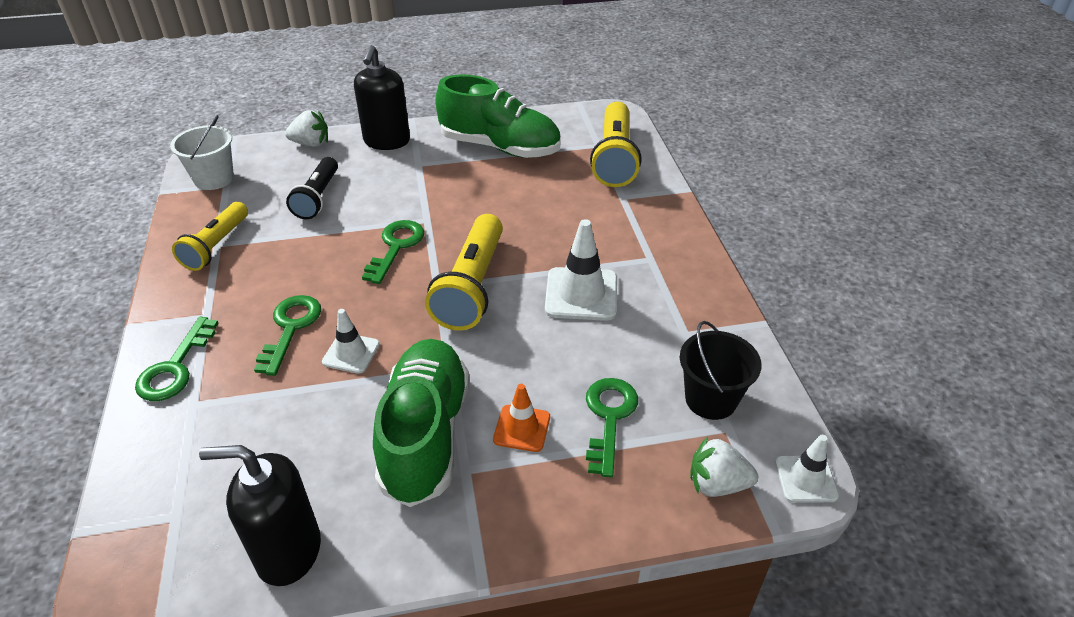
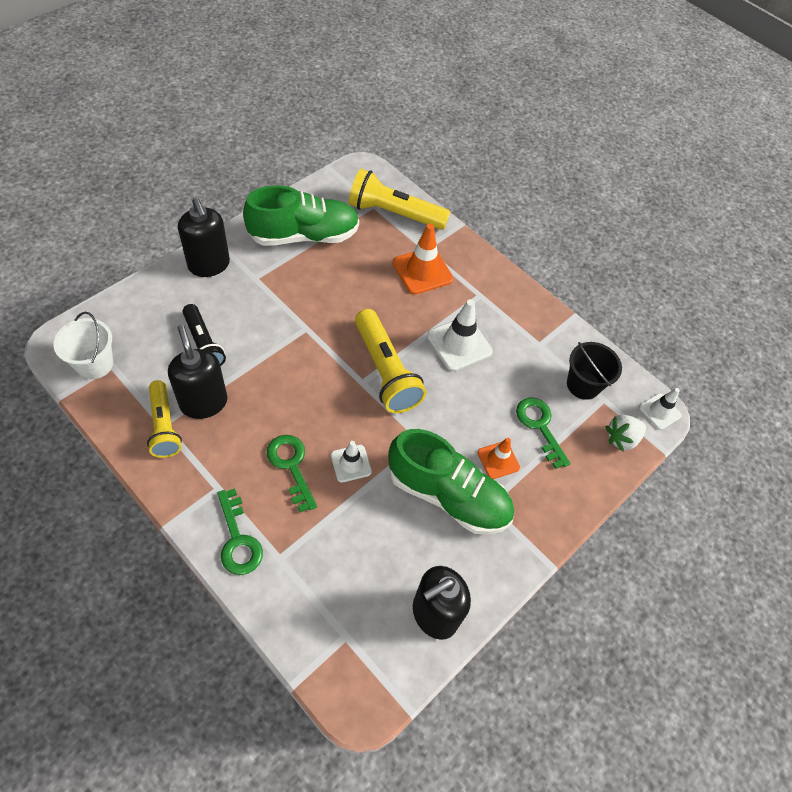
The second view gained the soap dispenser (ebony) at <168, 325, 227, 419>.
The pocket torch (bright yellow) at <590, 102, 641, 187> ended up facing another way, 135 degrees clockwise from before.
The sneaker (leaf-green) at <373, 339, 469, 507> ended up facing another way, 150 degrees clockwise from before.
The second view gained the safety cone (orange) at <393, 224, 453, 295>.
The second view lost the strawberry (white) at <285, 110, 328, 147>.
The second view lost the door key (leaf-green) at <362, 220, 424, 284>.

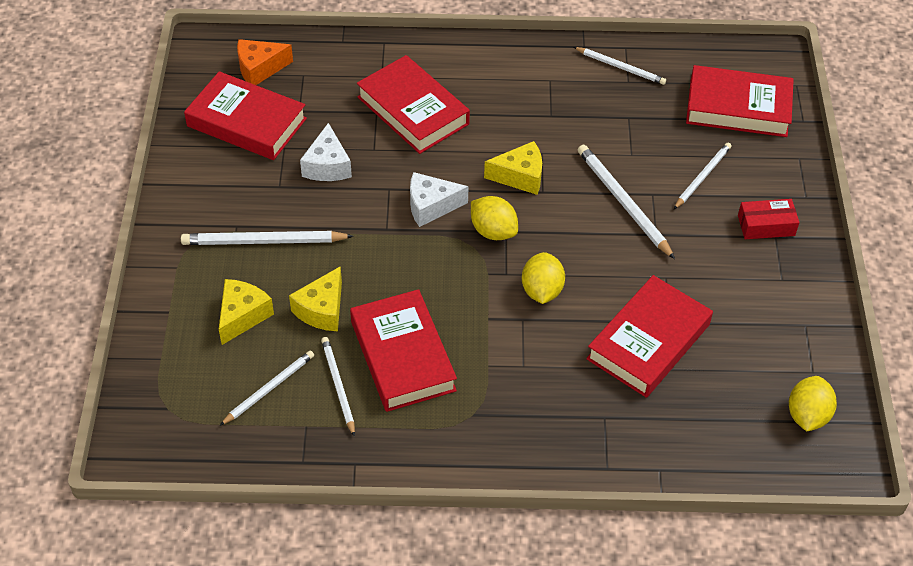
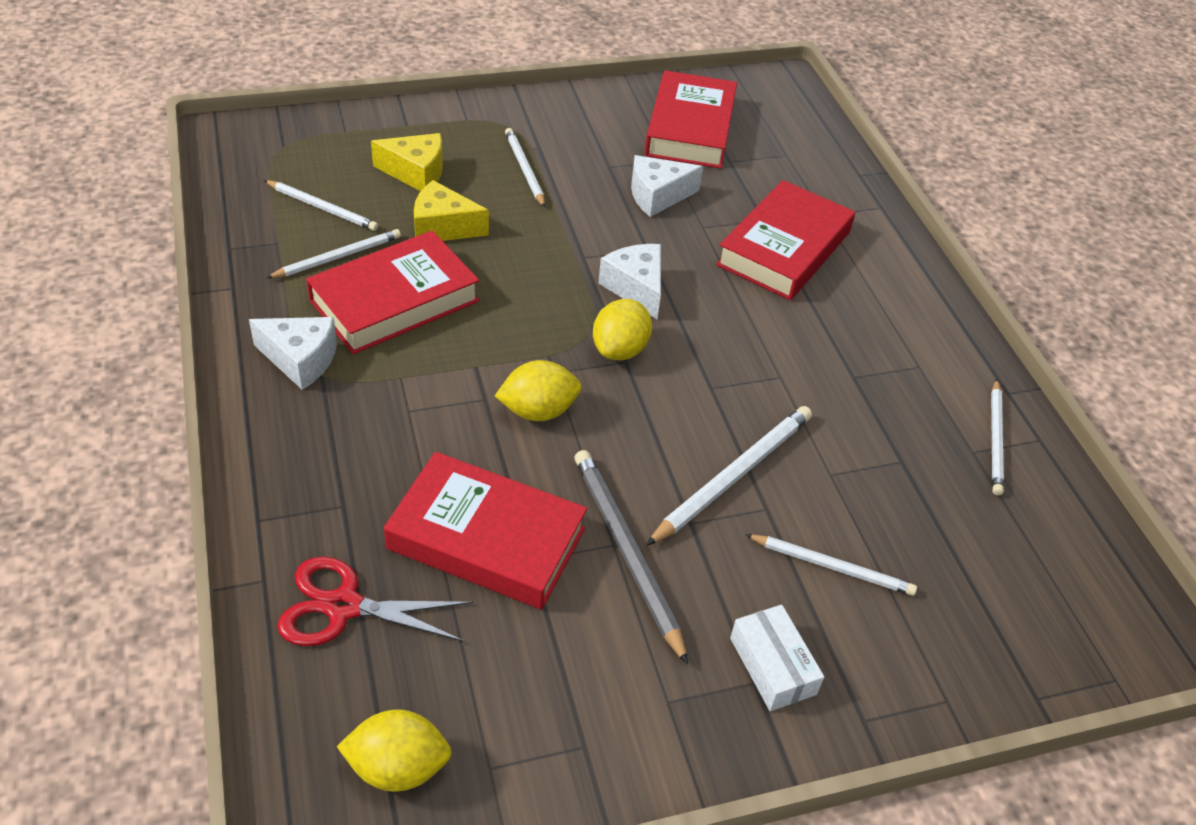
The second view gained the cheese (white) at <249, 317, 337, 390>.
The second view gained the scissors (crimson) at <277, 556, 473, 646>.
The size of the lead pencil (white) at <181, 231, 354, 245> changed by a factor of 0.66.
The second view gained the lead pencil (ash-grey) at <574, 450, 688, 665>.
What was the parcel (crimson) at <738, 199, 799, 239> turned into the parcel (white) at <730, 605, 824, 711>.
The second view lost the cheese (orange) at <237, 39, 293, 85>.
The second view lost the cheese (bright yellow) at <484, 141, 542, 195>.
The second view lost the book (crimson) at <686, 65, 794, 137>.

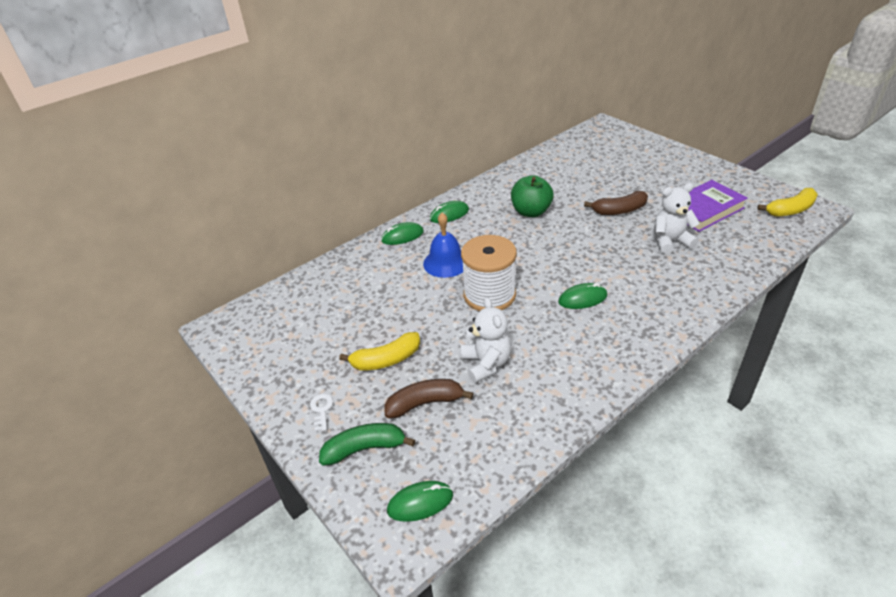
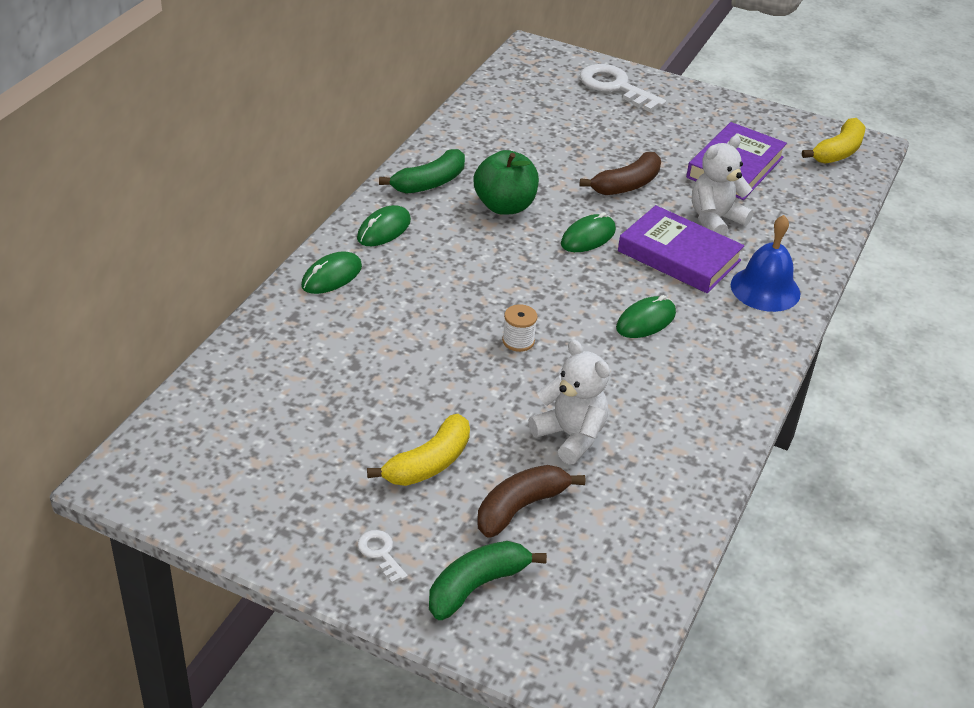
The second view gained the toy banana (leaf-green) at <379, 149, 465, 194>.
The size of the bobbin (white) at <461, 235, 517, 311> changed by a factor of 0.41.
The computer mouse (leaf-green) ended up elsewhere, having gone from <387, 481, 453, 522> to <561, 212, 616, 252>.
The second view gained the door key (white) at <580, 64, 666, 112>.
The second view gained the book (violet) at <618, 205, 744, 293>.
The bell (blue) ended up elsewhere, having gone from <423, 213, 463, 278> to <731, 215, 800, 312>.

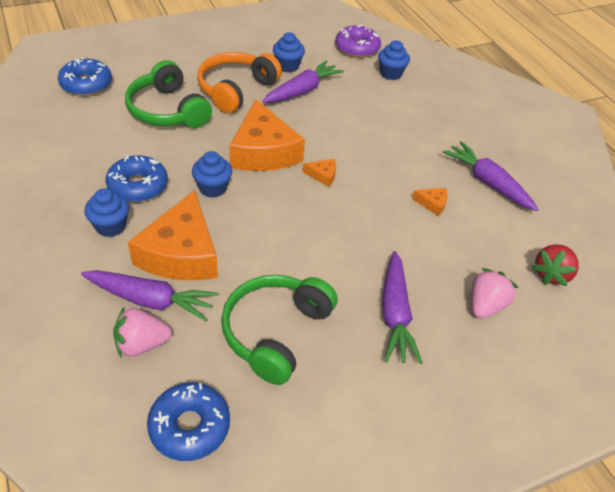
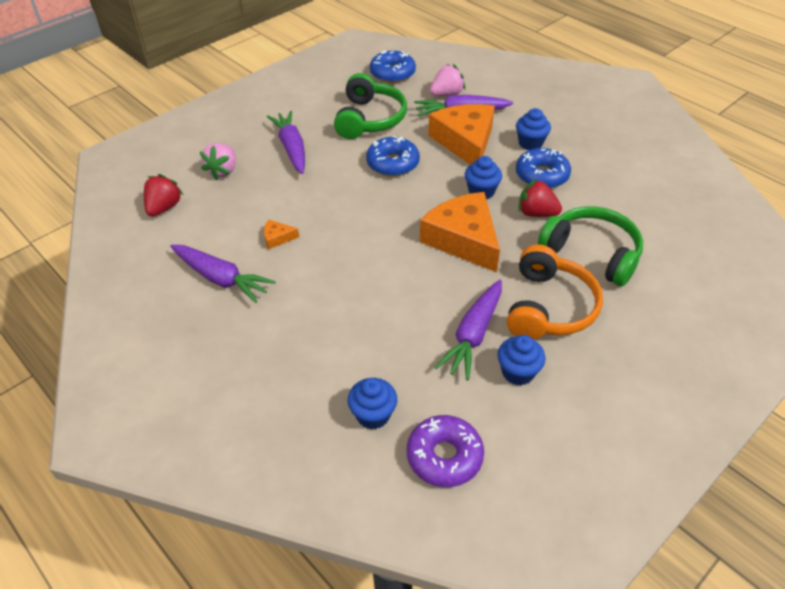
The glazed donut (blue) ended up elsewhere, having gone from <58, 57, 112, 96> to <366, 136, 420, 176>.
The second view gained the strawberry (crimson) at <518, 179, 562, 217>.
The second view lost the cheese (orange) at <303, 159, 336, 187>.

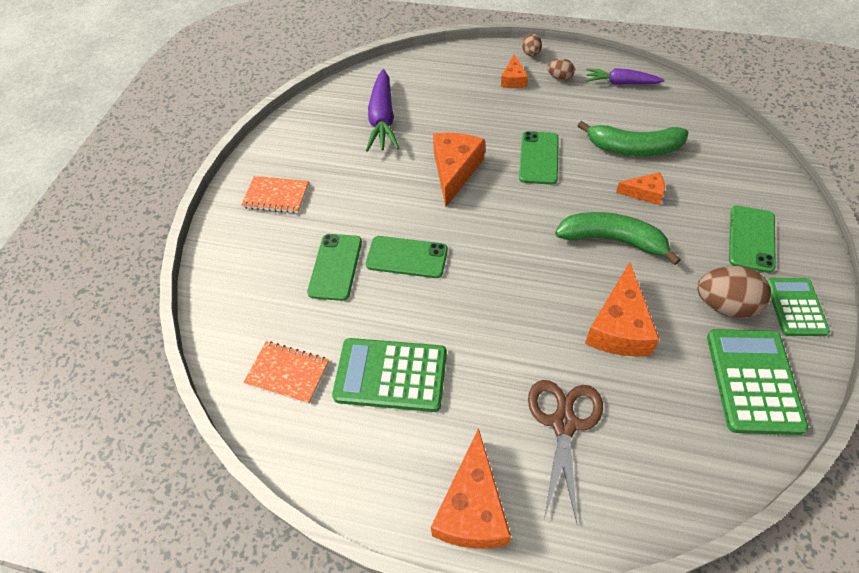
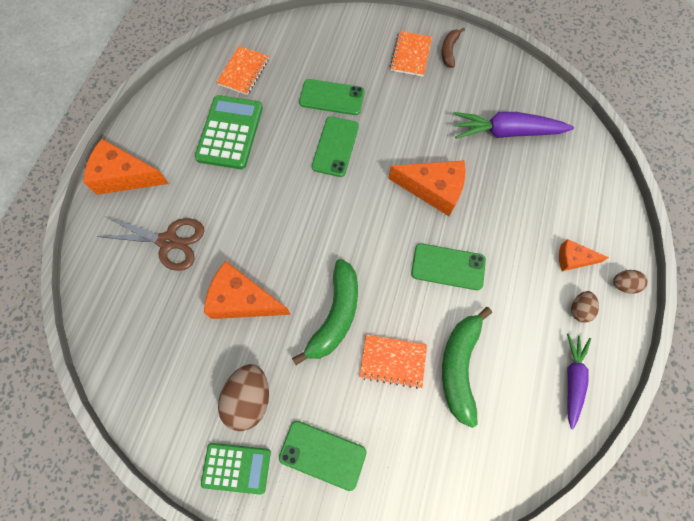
Where the cheese (orange) stood at <616, 172, 665, 205>, the notepad (orange) came to stand at <360, 335, 427, 389>.
The second view gained the toy banana (dark brown) at <441, 28, 465, 68>.
The second view lost the adding machine (leaf-green) at <707, 329, 808, 435>.

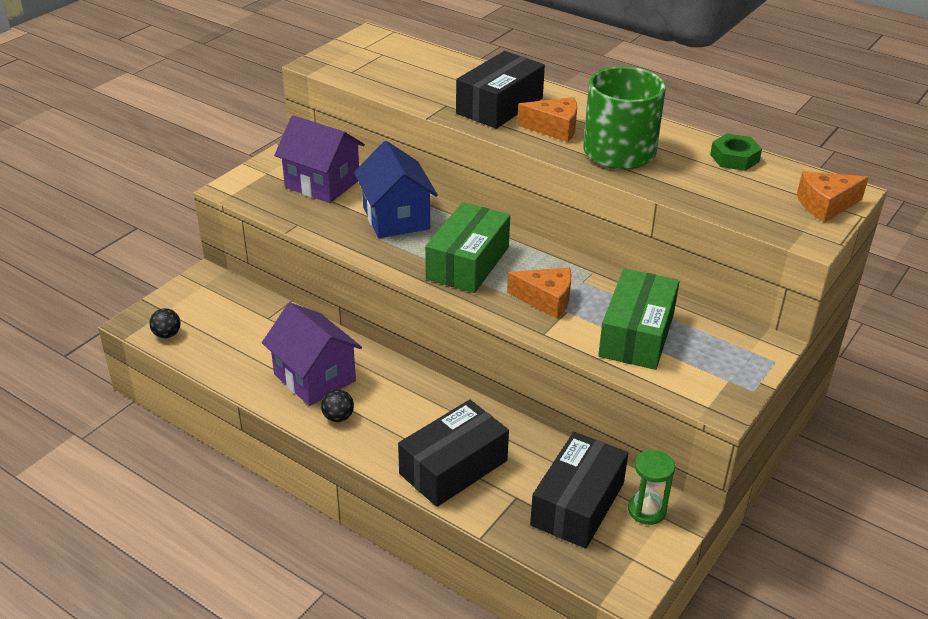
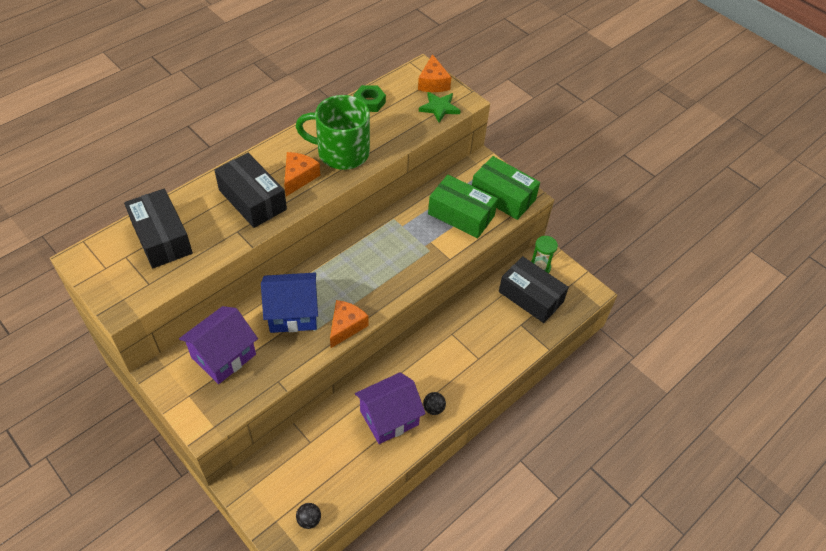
The parcel (ebony) ended up elsewhere, having gone from <398, 400, 509, 507> to <124, 189, 193, 268>.
The cheese (orange) ended up elsewhere, having gone from <507, 267, 571, 319> to <330, 300, 368, 348>.
The second view gained the star shape (leaf-green) at <419, 92, 461, 123>.
The parcel (leaf-green) ended up elsewhere, having gone from <425, 202, 510, 293> to <472, 156, 540, 220>.

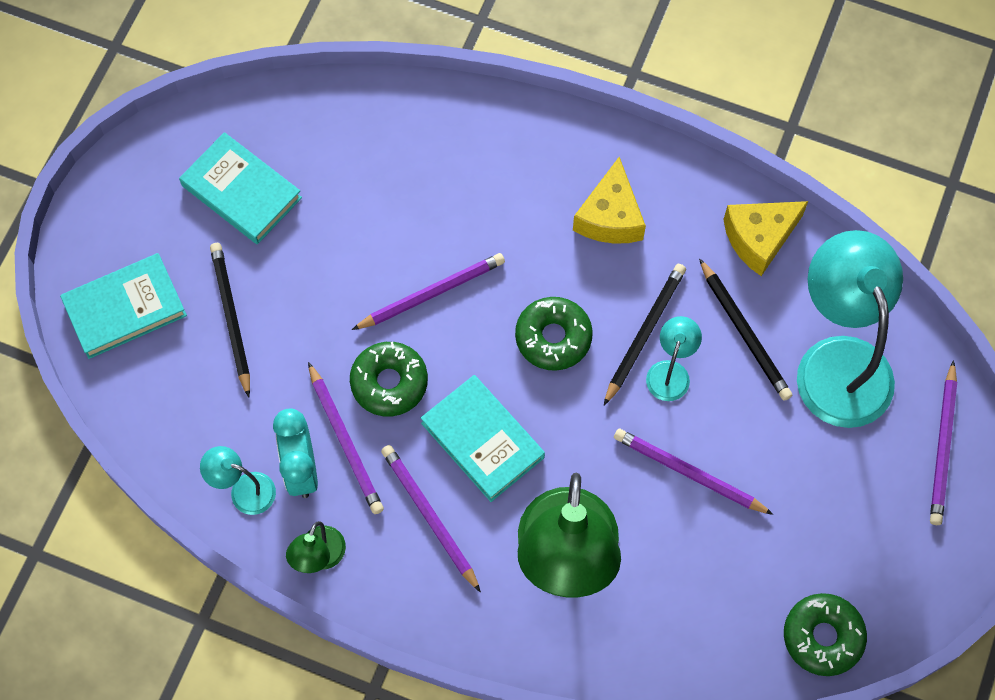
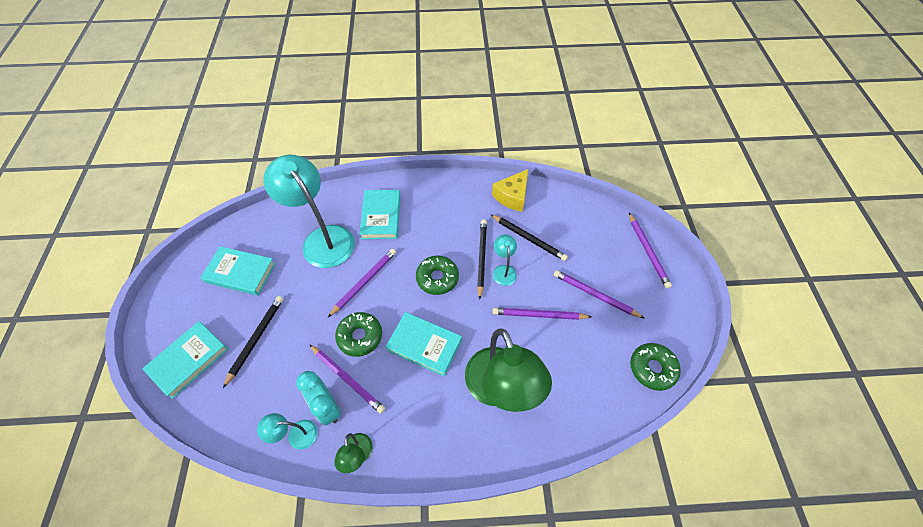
The lead pencil (ebony) at <210, 243, 250, 397> ended up facing another way, 60 degrees clockwise from before.
The lamp (teal) ended up elsewhere, having gone from <797, 230, 903, 428> to <263, 154, 355, 268>.
The second view gained the book (teal) at <360, 190, 400, 239>.
The lead pencil (violet) ended up elsewhere, having gone from <381, 445, 481, 592> to <554, 270, 645, 319>.
The second view lost the cheese (bright yellow) at <573, 157, 646, 244>.

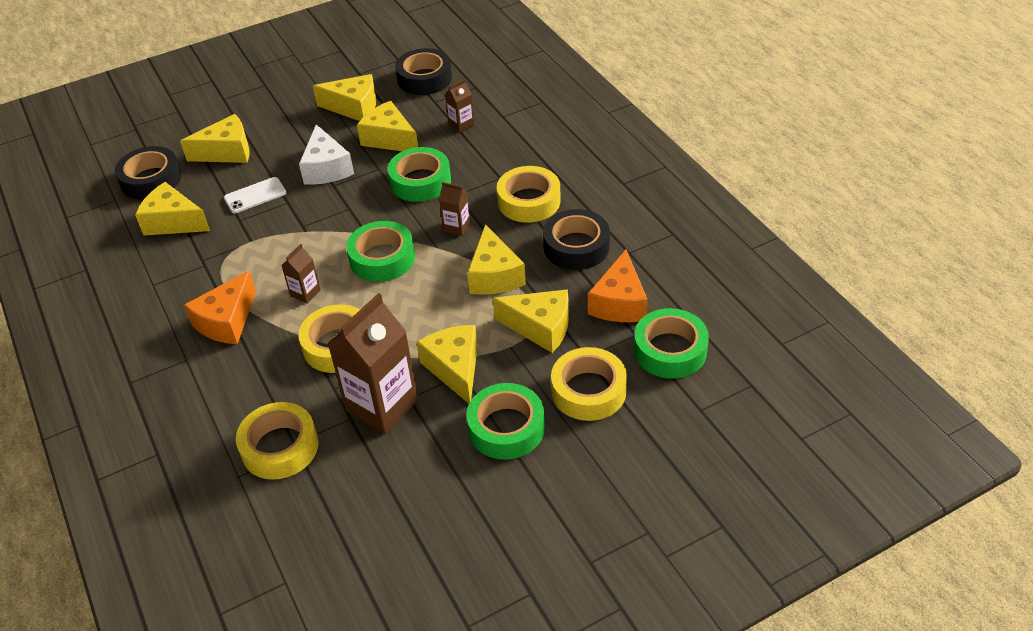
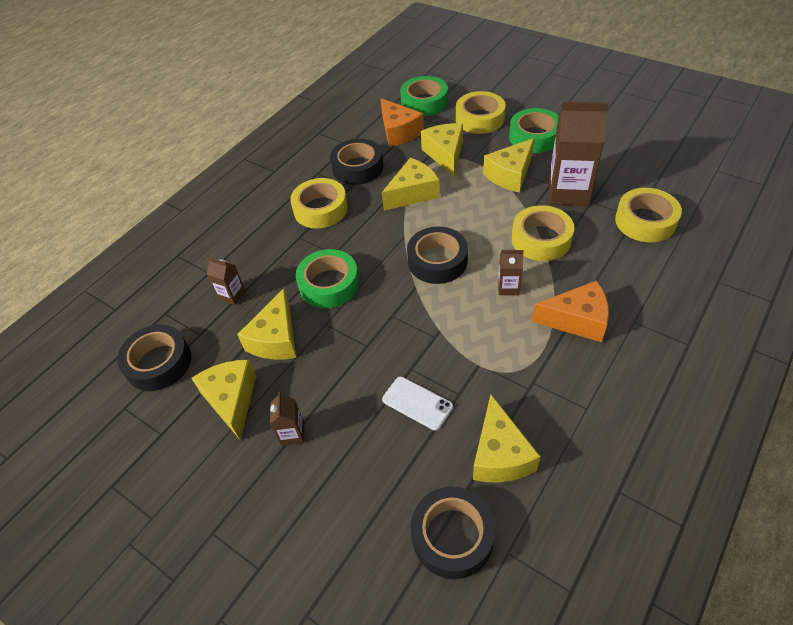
The carton (dark brown) ended up elsewhere, having gone from <439, 182, 471, 236> to <270, 392, 304, 446>.
The cheese (orange) at <588, 249, 648, 322> ended up facing another way, 75 degrees clockwise from before.
What was the roll of tape (leaf-green) at <346, 221, 415, 282> turned into the roll of tape (ebony) at <407, 226, 468, 284>.
The second view lost the cheese (bright yellow) at <180, 114, 250, 163>.
The second view lost the cheese (white) at <299, 124, 354, 185>.

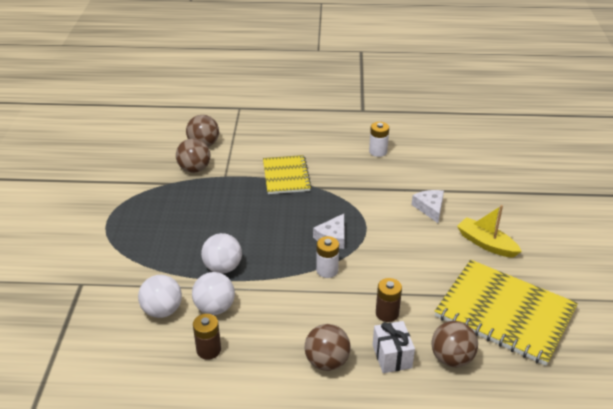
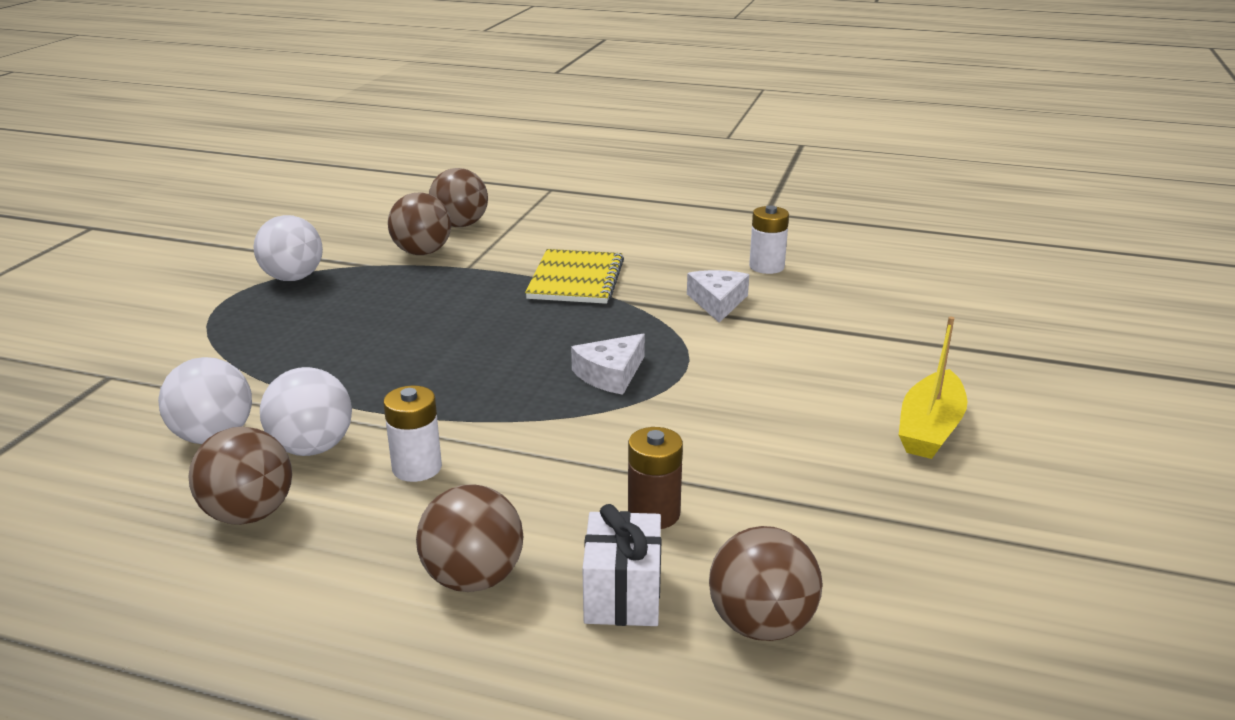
Where the battery (dark brown) stood at <193, 314, 221, 360>, the play ball (dark brown) came to stand at <188, 427, 292, 525>.
The play ball (white) ended up elsewhere, having gone from <201, 233, 242, 274> to <253, 215, 323, 281>.
The battery (white) ended up elsewhere, having gone from <316, 236, 339, 278> to <383, 386, 442, 482>.
The cheese (white) ended up elsewhere, having gone from <411, 190, 444, 223> to <687, 270, 749, 323>.
The toy boat (bright yellow) at <457, 205, 522, 258> ended up facing another way, 120 degrees counterclockwise from before.
The second view lost the notepad (bright yellow) at <435, 260, 578, 366>.

